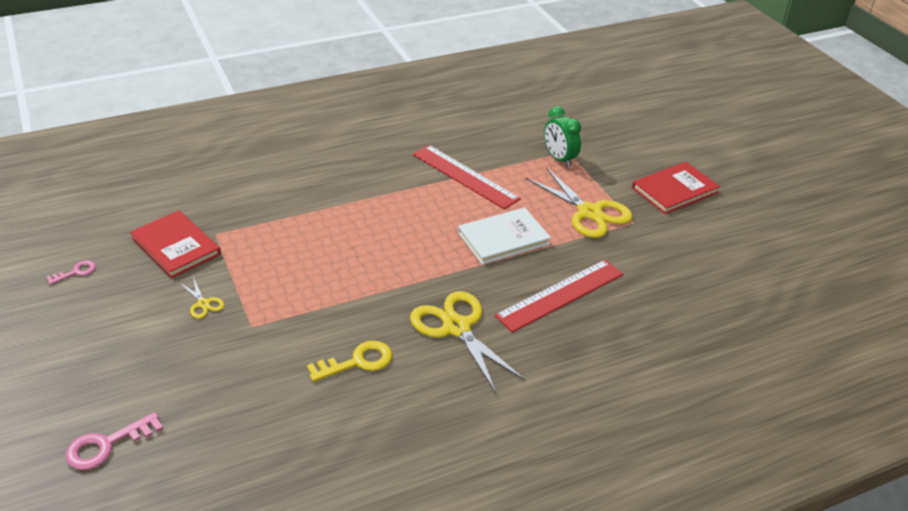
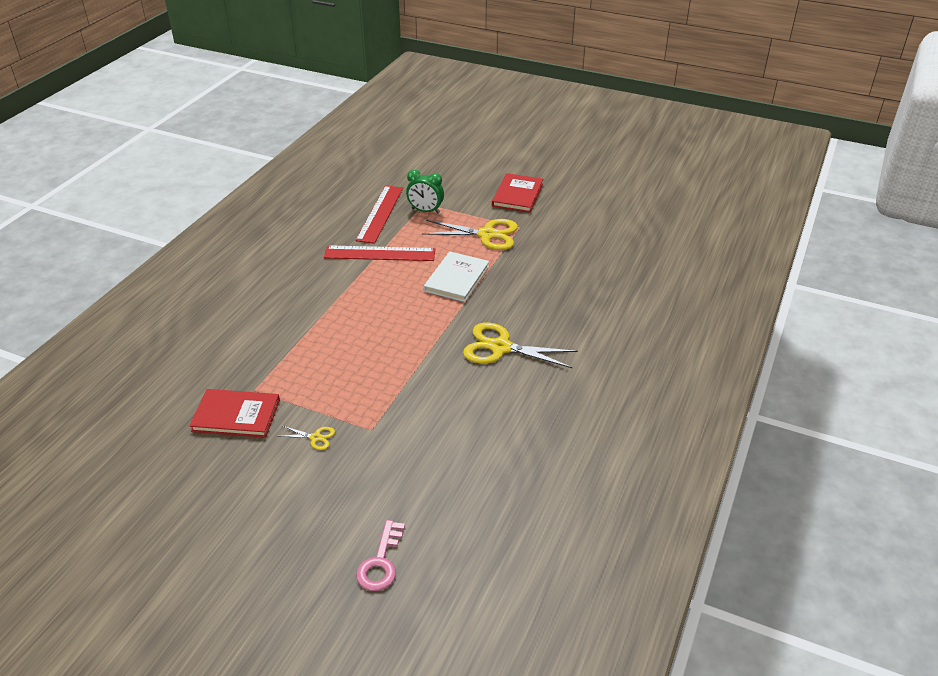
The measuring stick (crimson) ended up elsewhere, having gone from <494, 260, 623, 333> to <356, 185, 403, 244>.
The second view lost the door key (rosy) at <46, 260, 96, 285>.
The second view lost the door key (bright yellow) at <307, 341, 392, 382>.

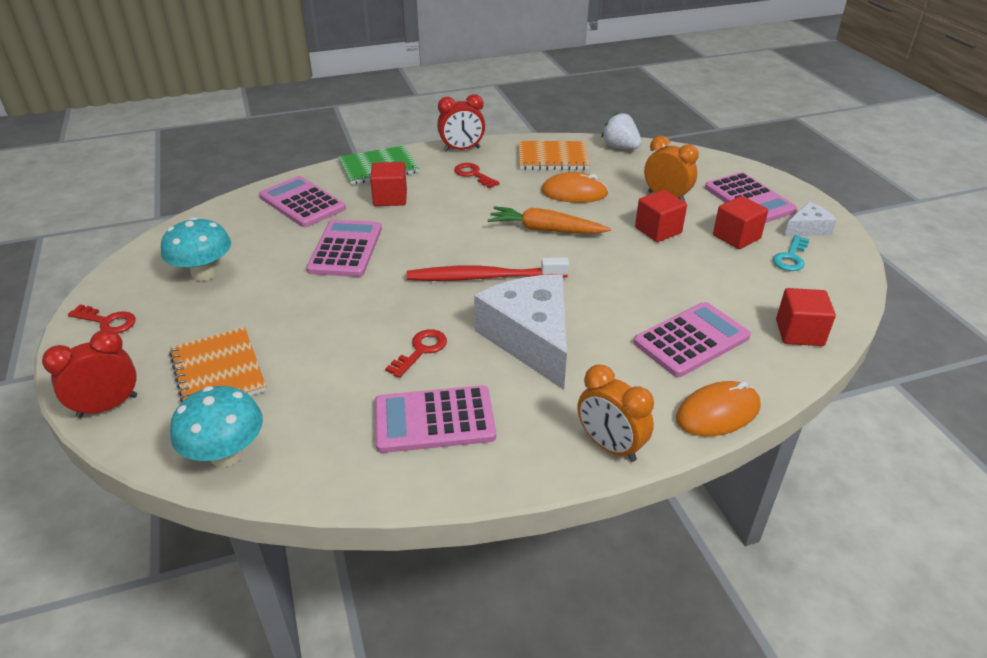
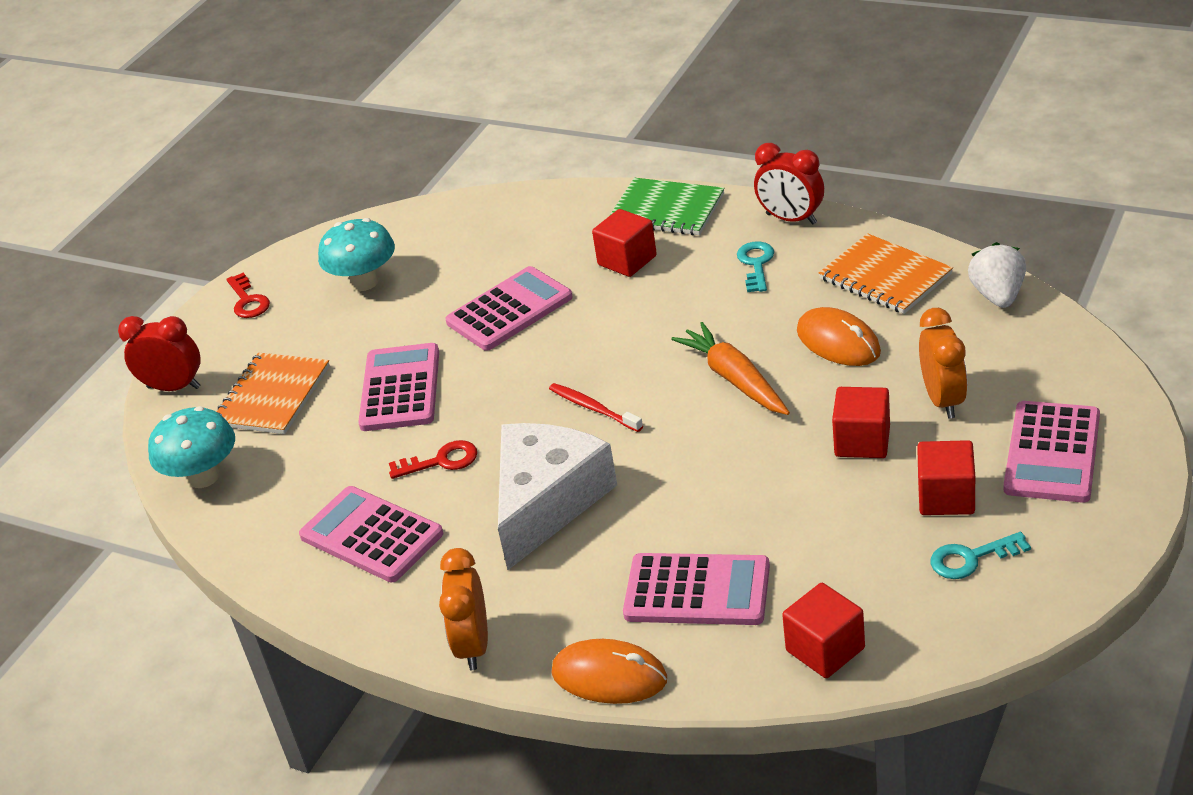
The adding machine (rosy) ended up elsewhere, having gone from <259, 176, 346, 227> to <358, 343, 439, 431>.
The size of the toothbrush (crimson) at <407, 257, 569, 281> changed by a factor of 0.57.
What was the door key (crimson) at <454, 163, 500, 188> turned into the door key (teal) at <737, 241, 774, 292>.
The second view lost the cheese (white) at <785, 202, 837, 236>.

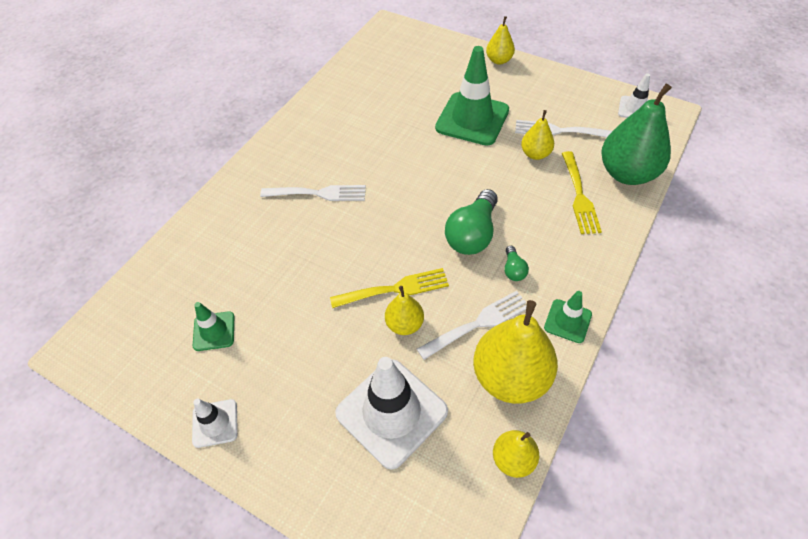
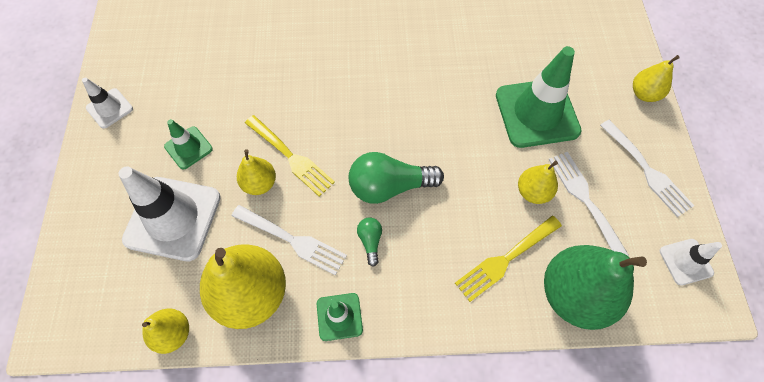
The safety cone (leaf-green) ended up elsewhere, having gone from <193, 302, 234, 351> to <164, 119, 213, 169>.
The lightbulb (leaf-green) at <505, 246, 529, 281> ended up facing another way, 120 degrees clockwise from before.
The dinner fork (white) ended up elsewhere, having gone from <260, 185, 366, 201> to <600, 120, 694, 217>.

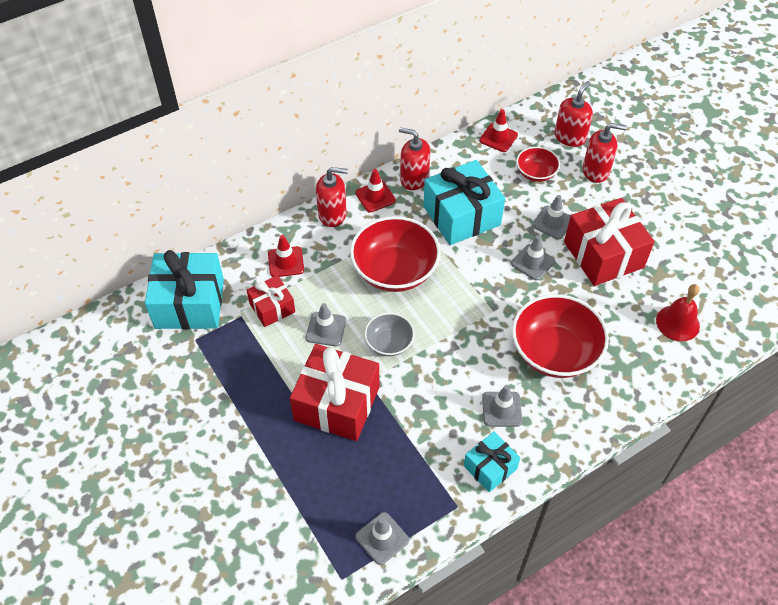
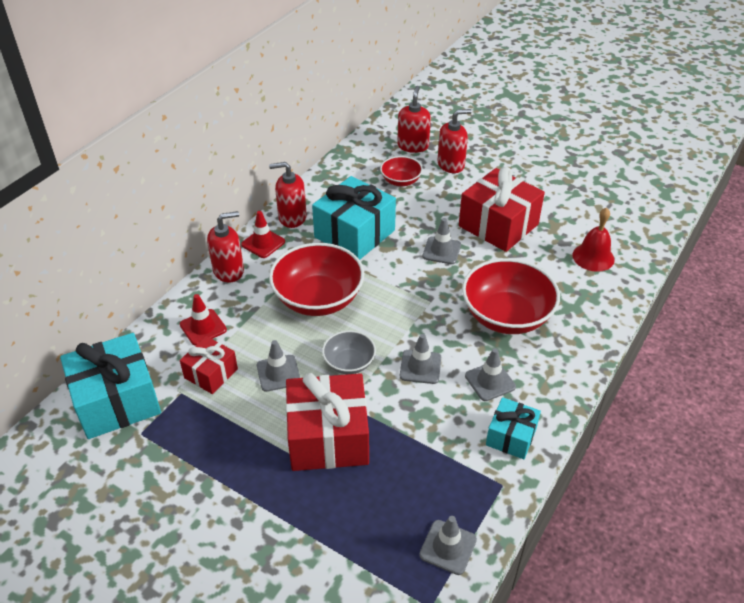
The safety cone (ash-grey) ended up elsewhere, having gone from <532, 195, 571, 239> to <400, 334, 441, 384>.
The second view lost the safety cone (crimson) at <479, 109, 518, 152>.

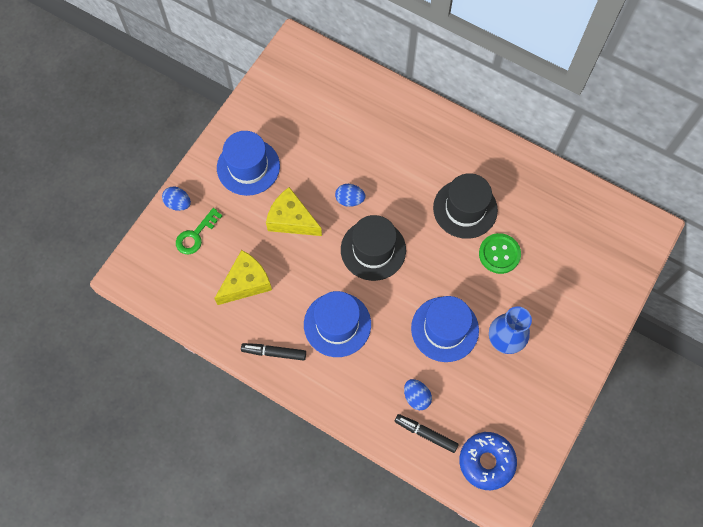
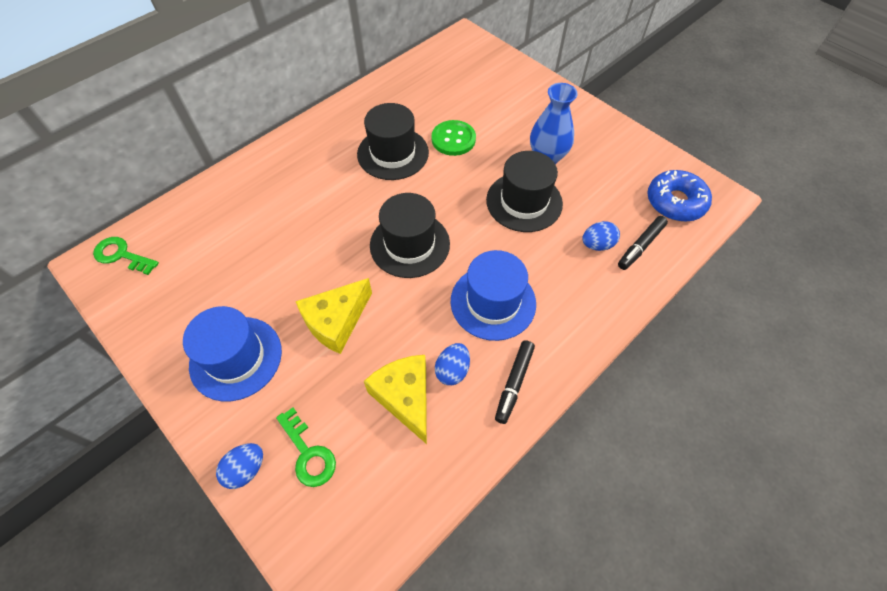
The second view gained the door key (leaf-green) at <93, 237, 159, 275>.
The egg shape (blue) ended up elsewhere, having gone from <335, 184, 365, 207> to <435, 343, 470, 385>.
What was the hat (blue) at <411, 296, 479, 362> turned into the hat (ebony) at <486, 151, 563, 232>.

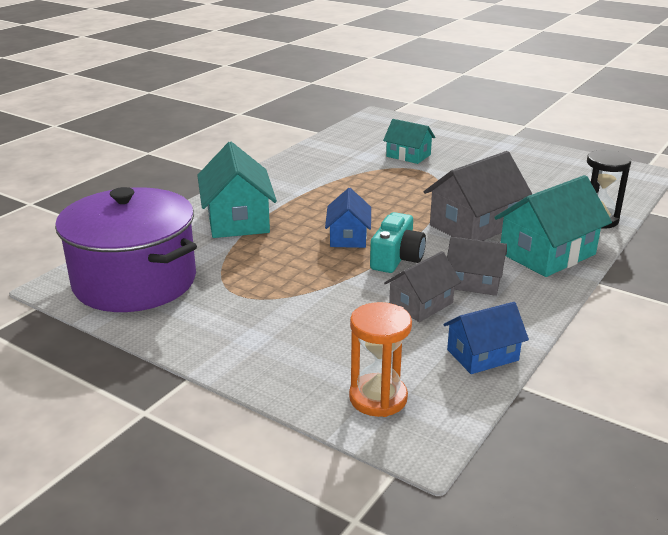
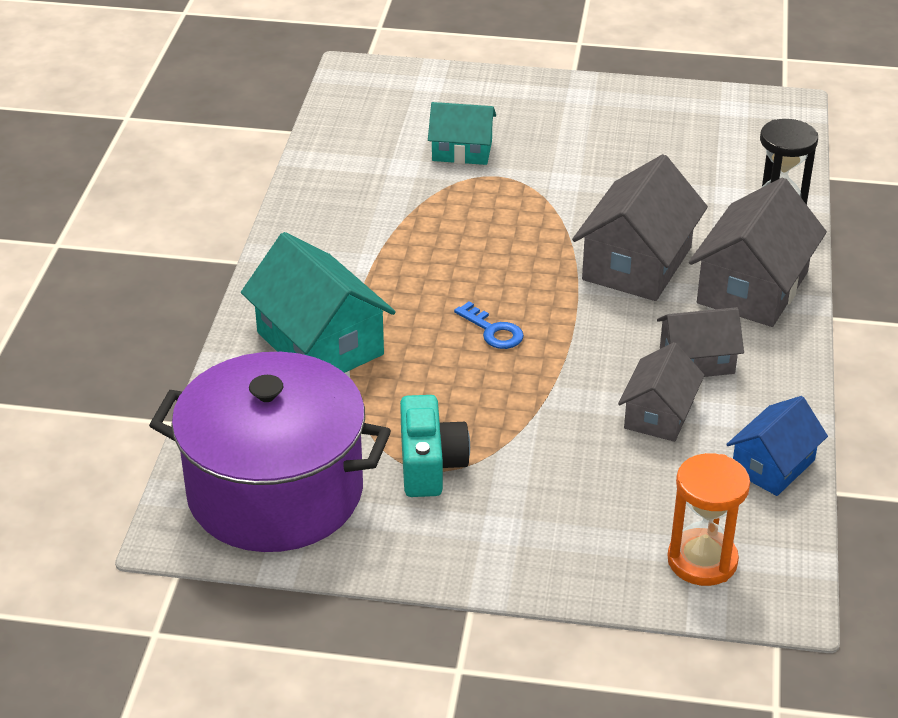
The camera (teal) ended up elsewhere, having gone from <370, 212, 426, 273> to <400, 395, 470, 497>.
Where the house (blue) stood at <325, 188, 371, 248>, the door key (blue) came to stand at <454, 302, 524, 349>.
What was the house (teal) at <494, 175, 612, 277> turned into the house (ash-grey) at <689, 177, 827, 327>.

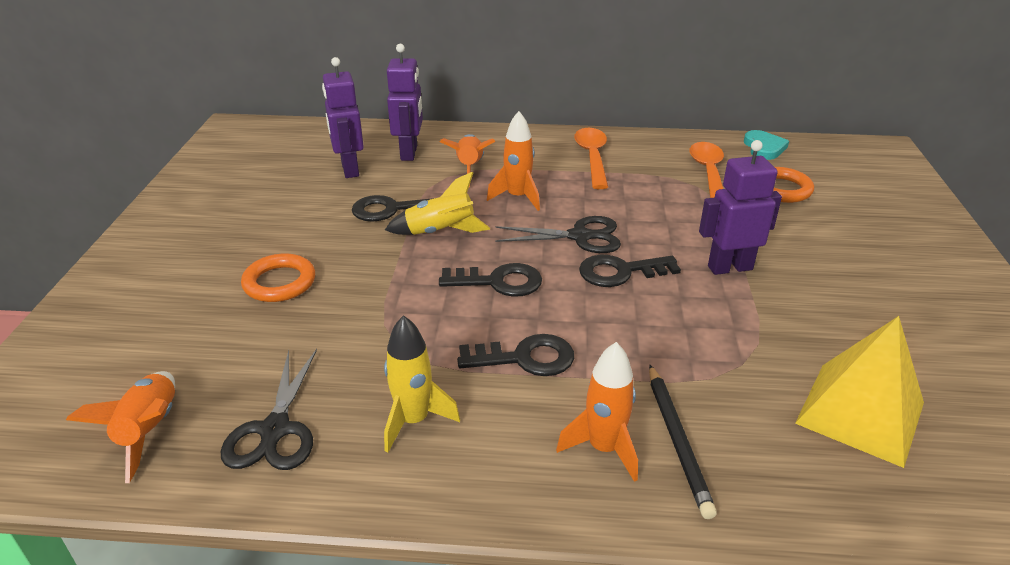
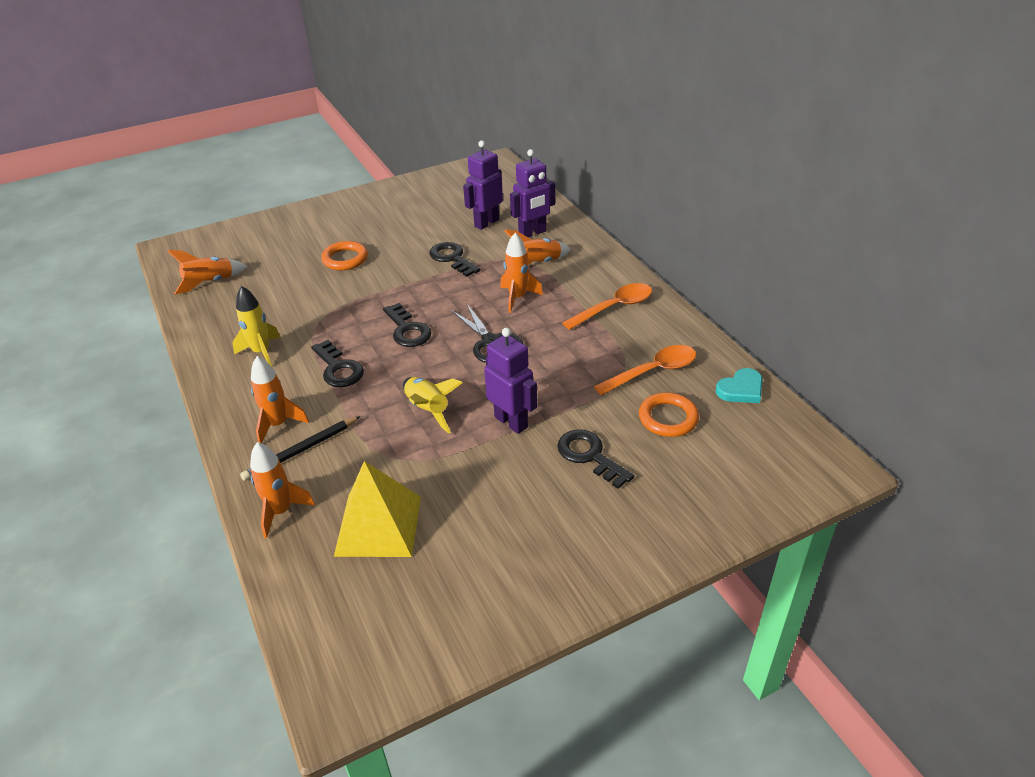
The second view gained the rocket (orange) at <250, 442, 315, 538>.
The rocket (bright yellow) ended up elsewhere, having gone from <385, 171, 490, 235> to <403, 377, 463, 434>.
The door key (ebony) ended up elsewhere, having gone from <579, 255, 681, 287> to <557, 430, 634, 489>.
The second view lost the scissors (ebony) at <221, 349, 317, 470>.

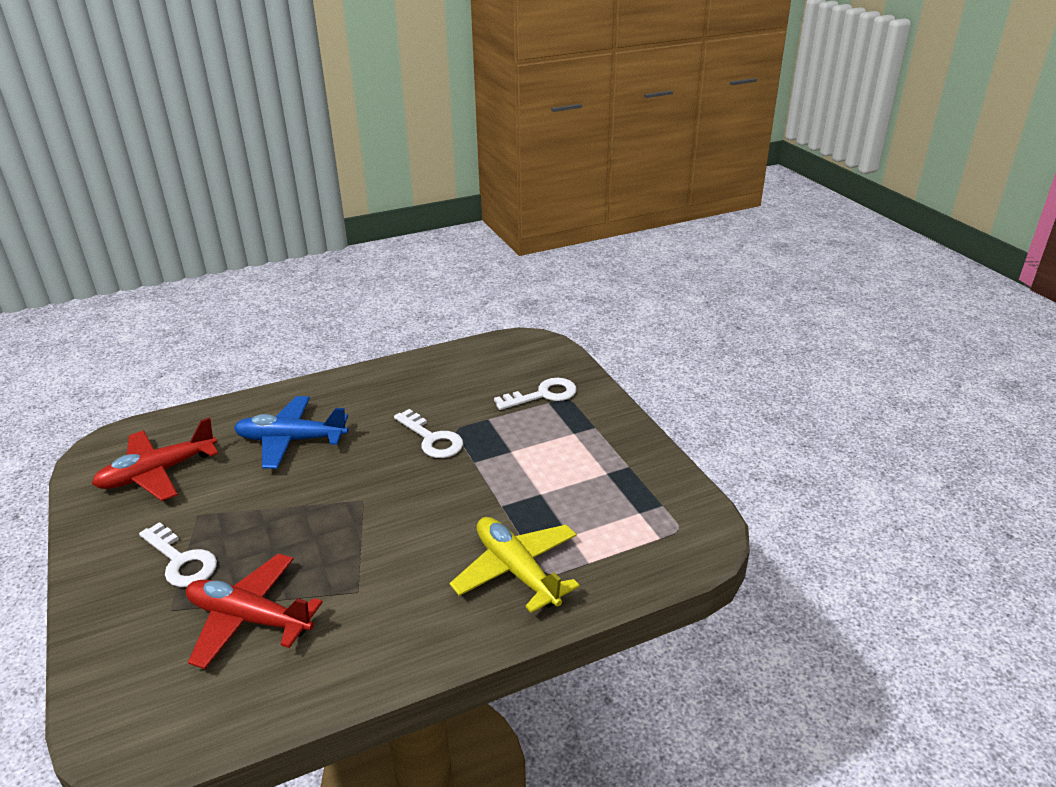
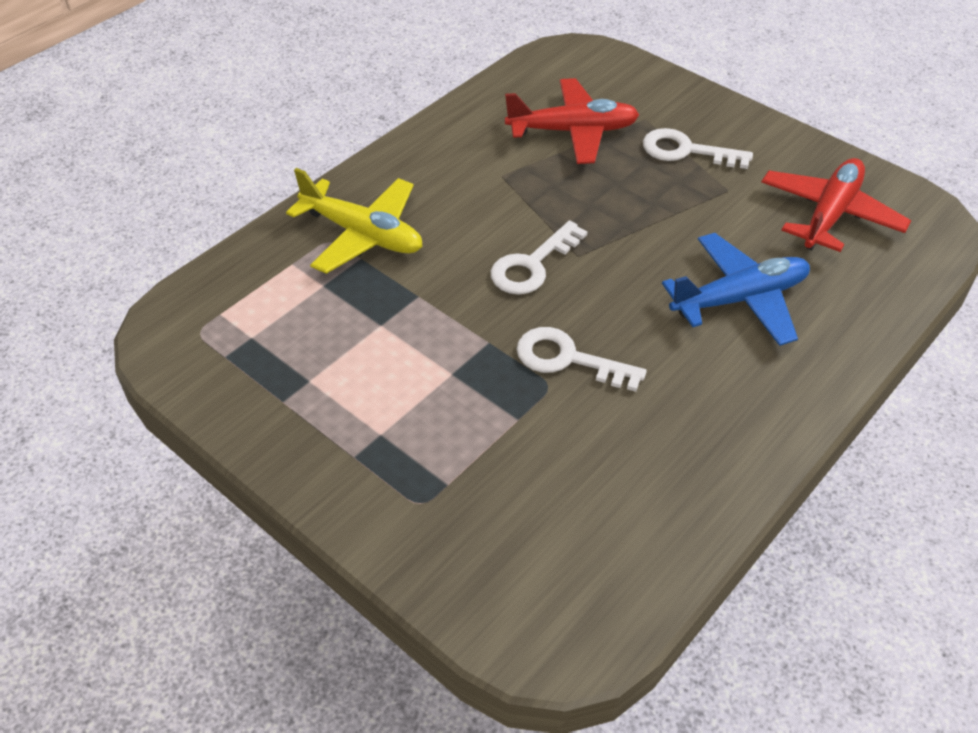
The door key (white) ended up elsewhere, having gone from <494, 378, 577, 410> to <491, 221, 587, 295>.

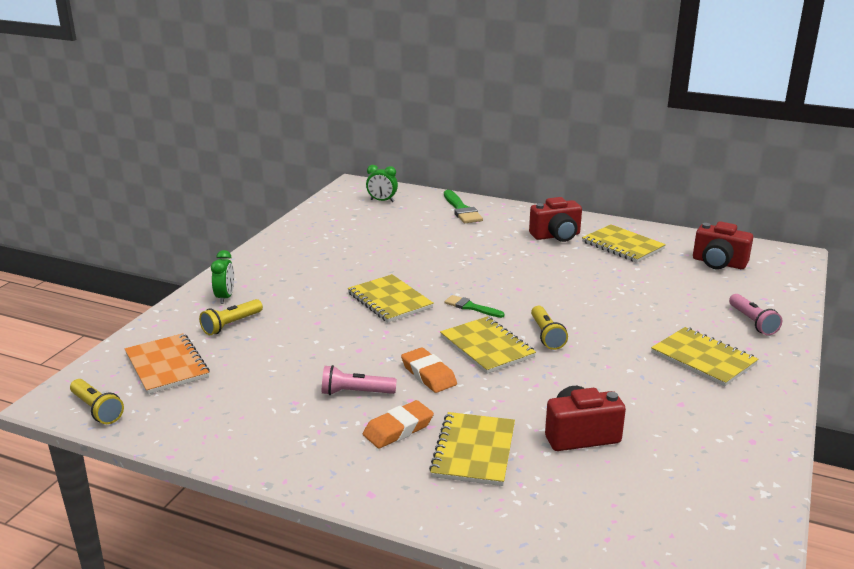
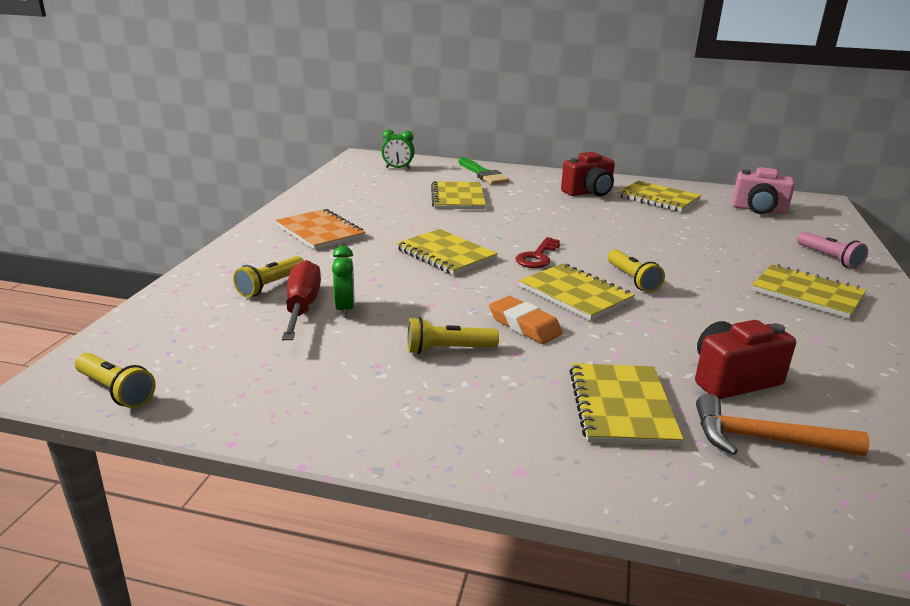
The notepad (orange) ended up elsewhere, having gone from <125, 333, 210, 394> to <275, 209, 366, 250>.
The second view gained the hand screwdriver (crimson) at <282, 260, 321, 340>.
The alarm clock (leaf-green) ended up elsewhere, having gone from <211, 250, 234, 304> to <332, 246, 354, 318>.
What was the pocket torch (rosy) at <322, 365, 397, 395> turned into the pocket torch (bright yellow) at <407, 317, 499, 354>.
The second view gained the notepad (bright yellow) at <431, 181, 486, 209>.
Where the paintbrush (leaf-green) stood at <444, 295, 505, 318>, the door key (crimson) came to stand at <516, 237, 560, 268>.
The second view gained the claw hammer (orange) at <696, 394, 870, 456>.
What was the camera (crimson) at <693, 222, 753, 269> turned into the camera (rosy) at <732, 167, 795, 214>.
The second view lost the eraser (orange) at <363, 400, 434, 448>.

